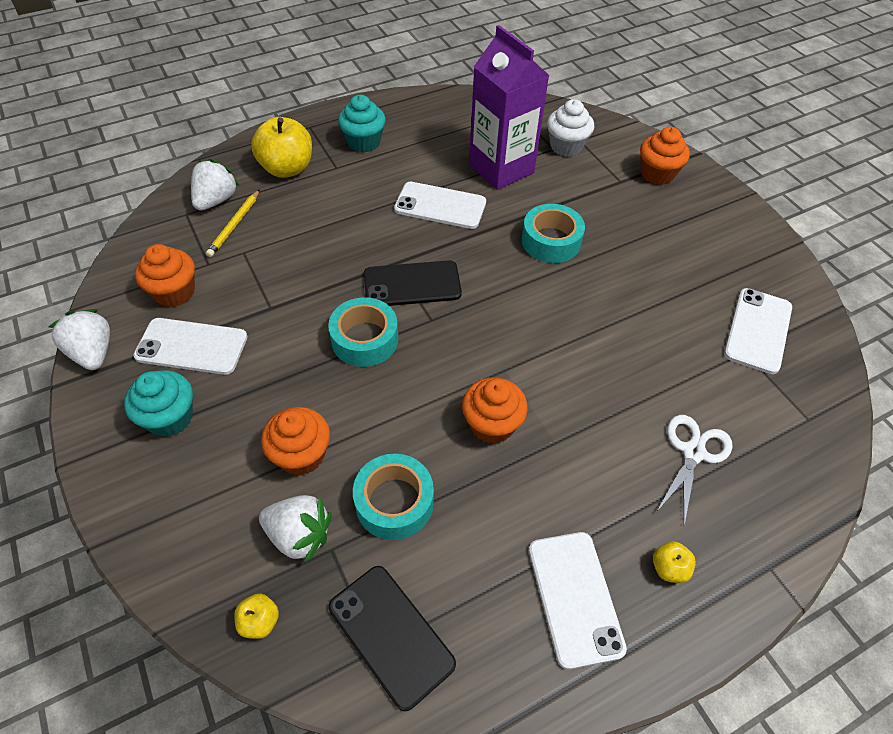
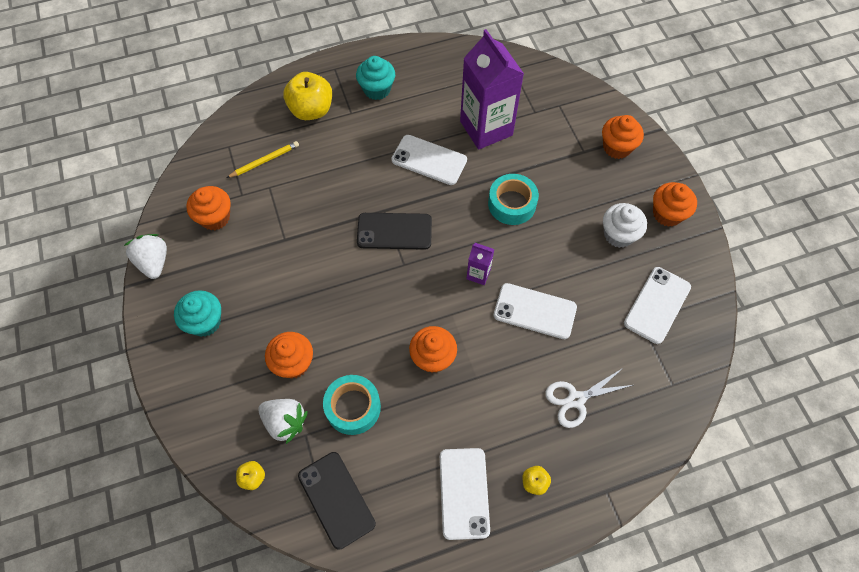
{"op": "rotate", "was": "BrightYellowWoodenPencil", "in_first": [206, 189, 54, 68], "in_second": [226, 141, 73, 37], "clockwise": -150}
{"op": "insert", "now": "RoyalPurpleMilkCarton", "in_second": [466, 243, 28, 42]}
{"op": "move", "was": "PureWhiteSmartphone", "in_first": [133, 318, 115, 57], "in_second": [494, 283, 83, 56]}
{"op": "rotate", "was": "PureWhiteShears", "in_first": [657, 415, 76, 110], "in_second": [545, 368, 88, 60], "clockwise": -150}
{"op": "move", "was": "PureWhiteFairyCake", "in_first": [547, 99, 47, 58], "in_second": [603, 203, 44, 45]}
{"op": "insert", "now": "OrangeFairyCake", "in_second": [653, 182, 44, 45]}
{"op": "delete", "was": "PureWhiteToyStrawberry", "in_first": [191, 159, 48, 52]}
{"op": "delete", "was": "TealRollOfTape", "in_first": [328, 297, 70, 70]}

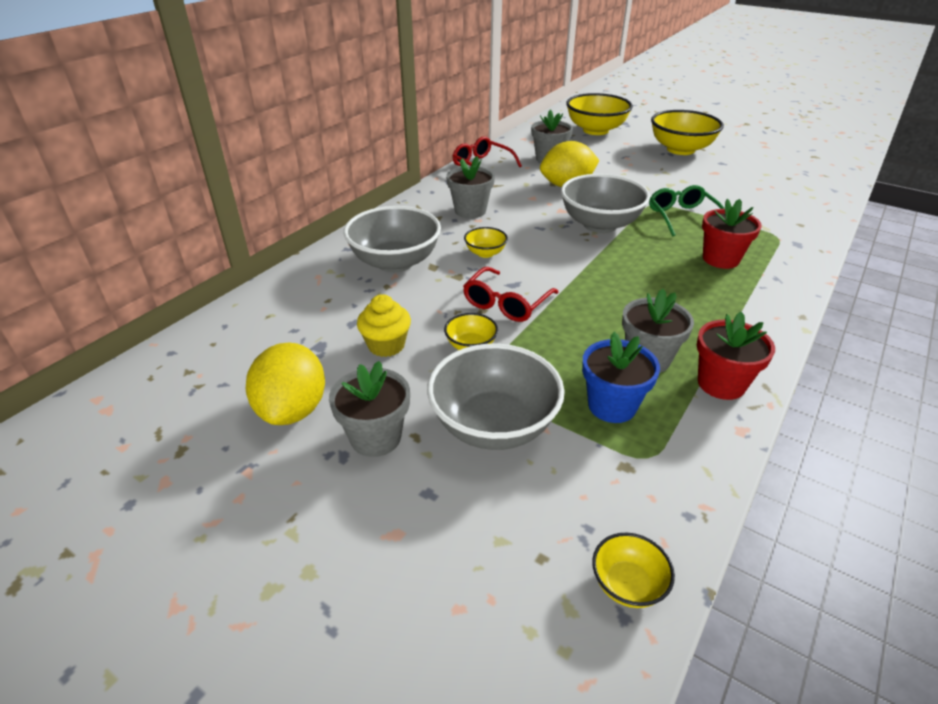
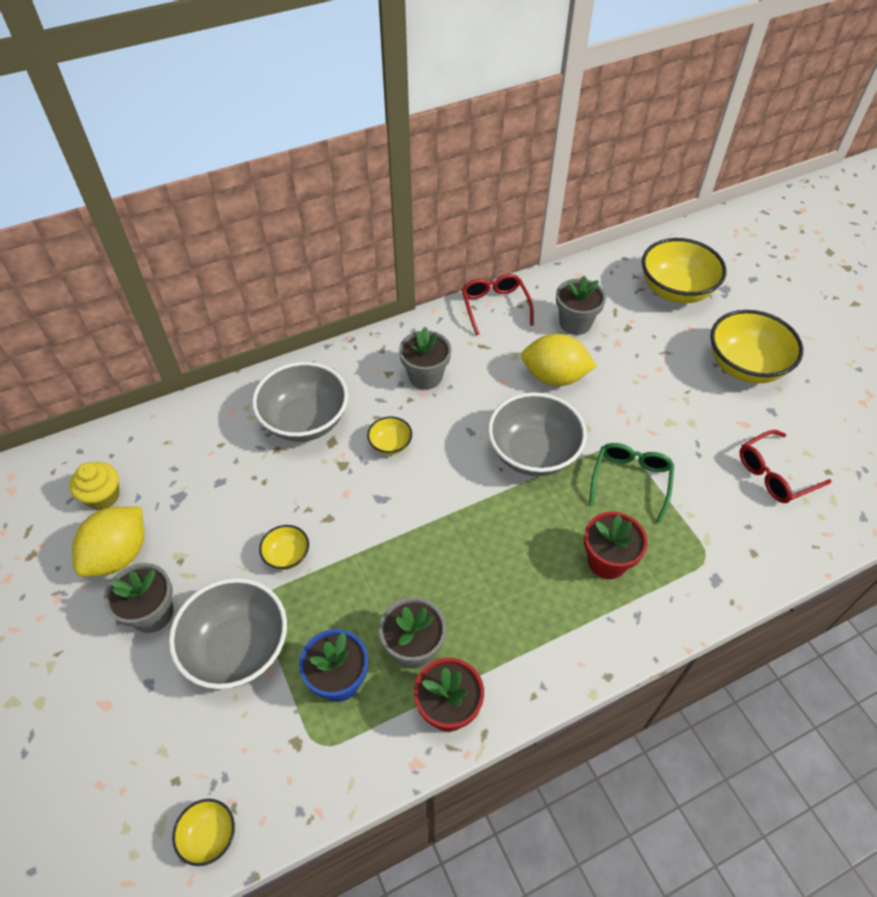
{"op": "move", "was": "BrightYellowFairyCake", "in_first": [357, 294, 54, 63], "in_second": [69, 462, 51, 48]}
{"op": "move", "was": "CrimsonEyeglasses", "in_first": [463, 267, 96, 55], "in_second": [740, 430, 91, 73]}

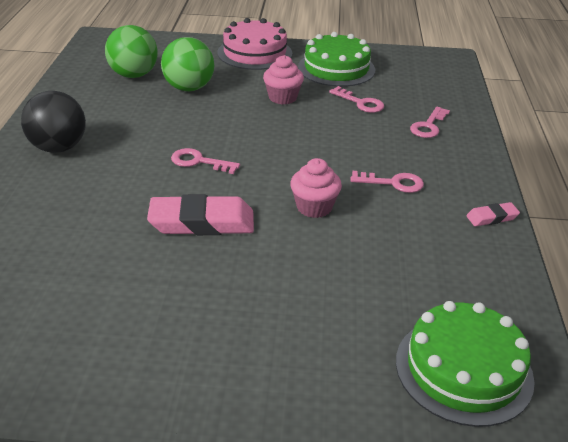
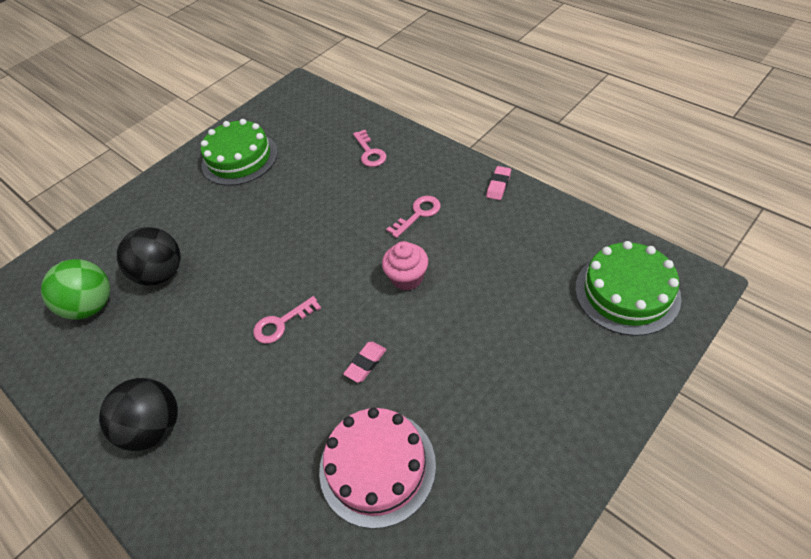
{"op": "recolor", "was": "GreenSphere", "now": "EbonySphere", "in_first": [161, 37, 53, 54], "in_second": [117, 227, 64, 59]}
{"op": "move", "was": "RosePinkCake", "in_first": [218, 18, 74, 52], "in_second": [319, 408, 117, 121]}
{"op": "resize", "was": "RosePinkPencilEraser", "in_first": [147, 194, 107, 41], "in_second": [343, 342, 44, 41], "ratio": 0.49}
{"op": "delete", "was": "RosePinkFairyCake", "in_first": [263, 55, 41, 50]}
{"op": "delete", "was": "RosePinkDoorKey", "in_first": [329, 86, 55, 27]}

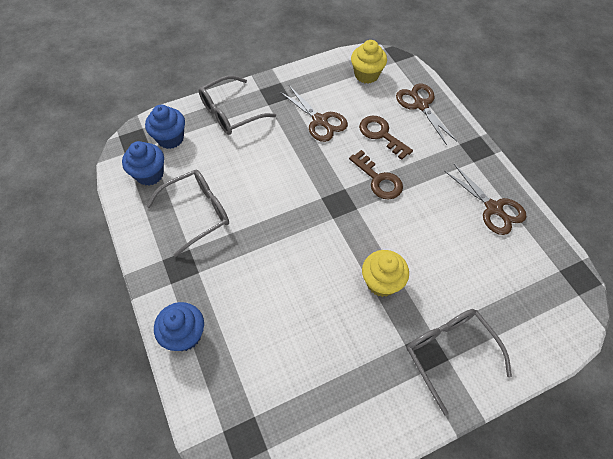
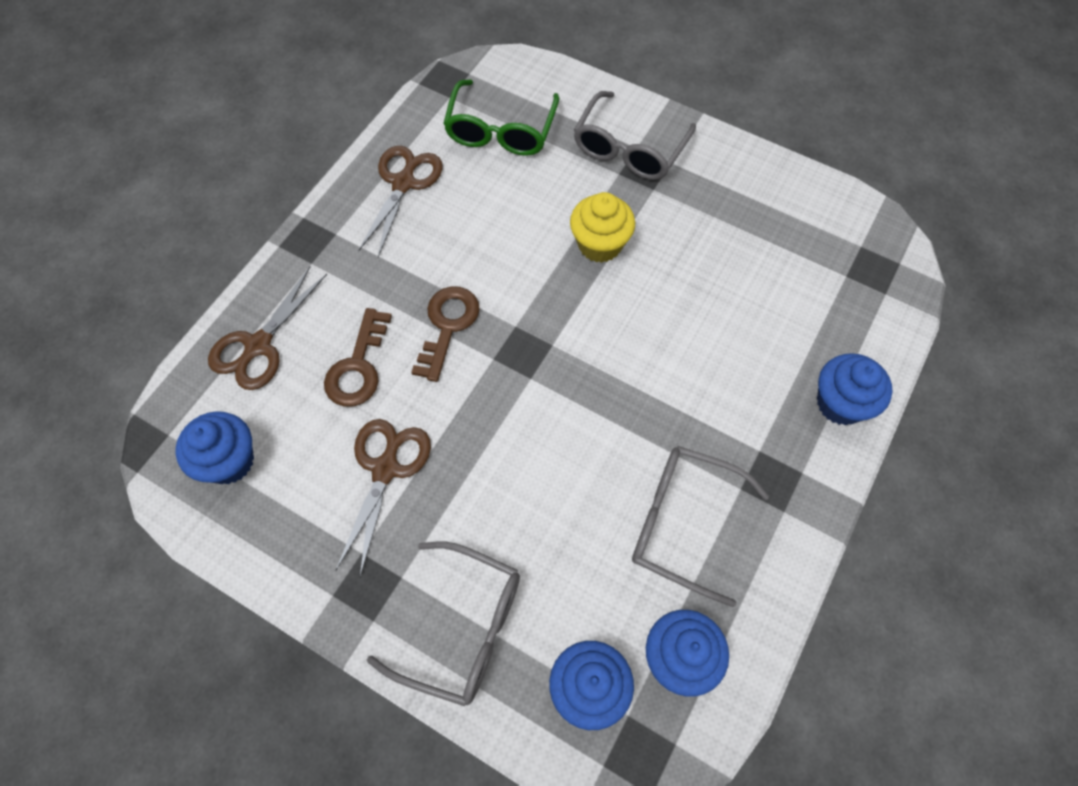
{"op": "recolor", "was": "BrightYellowFairyCake", "now": "CobaltFairyCake", "in_first": [351, 40, 36, 44], "in_second": [175, 411, 79, 73]}
{"op": "insert", "now": "GreenEyeglasses", "in_second": [443, 79, 116, 77]}

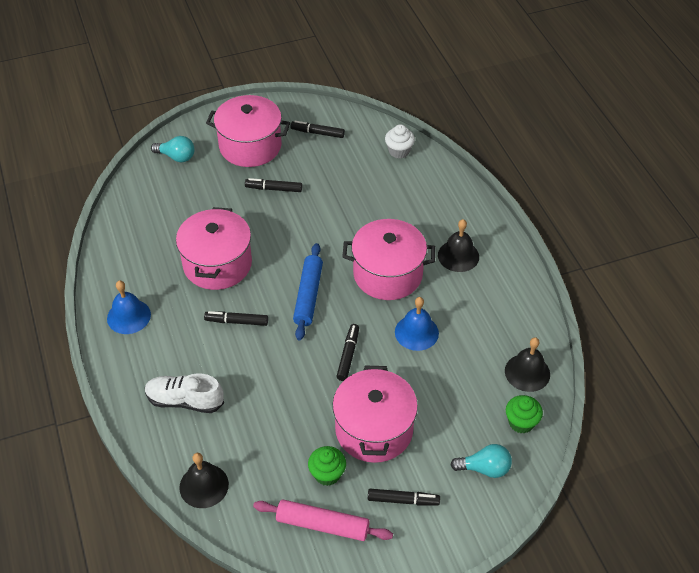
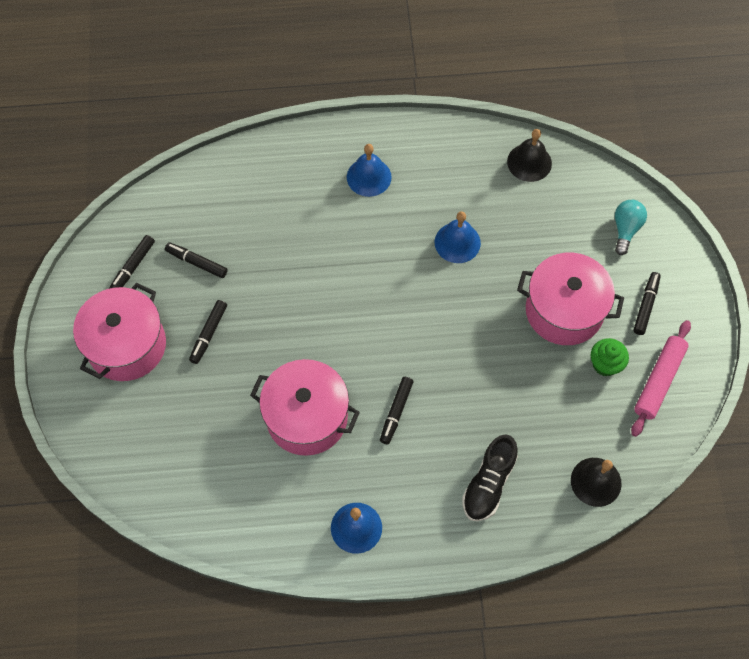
{"op": "move", "was": "EbonyFeltPen", "in_first": [336, 324, 23, 57], "in_second": [165, 242, 63, 36]}
{"op": "recolor", "was": "EbonySchoolBell", "now": "CobaltSchoolBell", "in_first": [438, 219, 41, 53], "in_second": [347, 144, 45, 53]}
{"op": "recolor", "was": "PureWhiteLaceUpShoe", "now": "EbonyLaceUpShoe", "in_first": [145, 373, 79, 40], "in_second": [462, 434, 56, 87]}
{"op": "delete", "was": "TealLightbulb", "in_first": [151, 136, 44, 26]}
{"op": "delete", "was": "CobaltRollingPin", "in_first": [293, 243, 30, 97]}
{"op": "delete", "was": "RosePinkStockpot", "in_first": [342, 219, 93, 81]}
{"op": "delete", "was": "PureWhiteFairyCake", "in_first": [385, 124, 30, 35]}
{"op": "delete", "was": "GreenFairyCake", "in_first": [506, 395, 37, 38]}

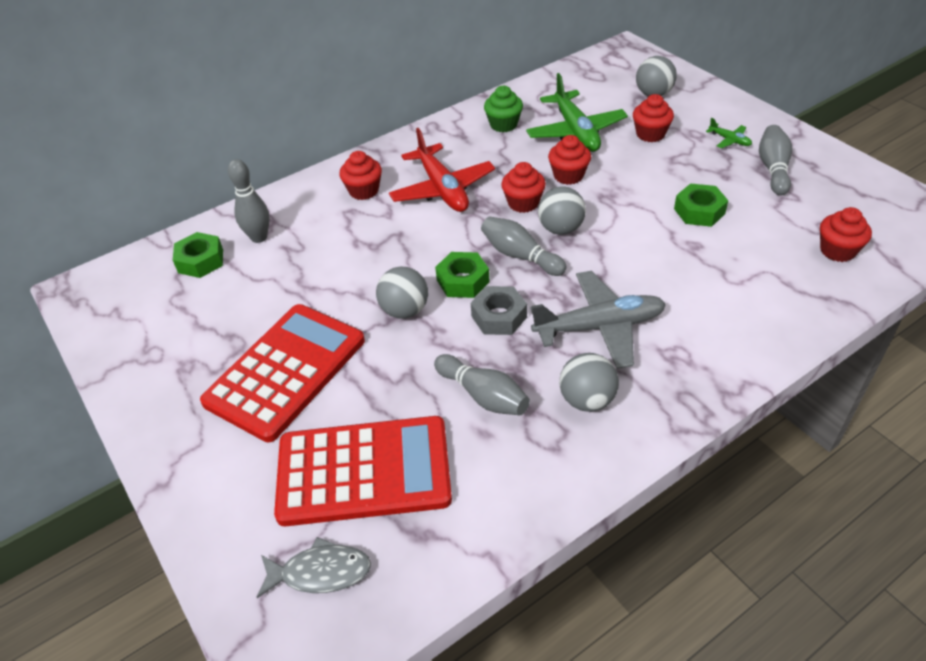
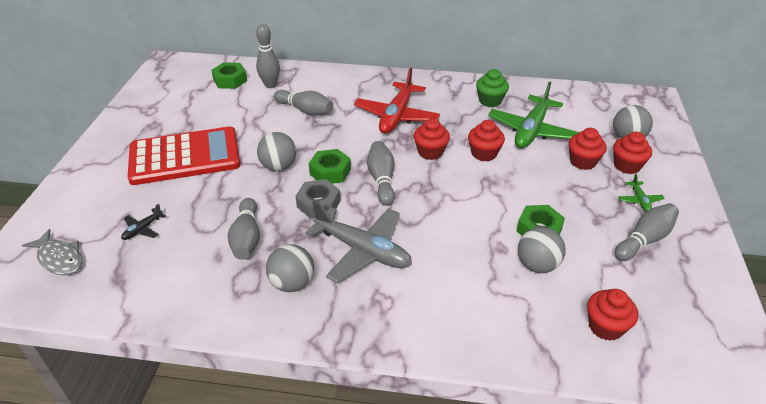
{"op": "replace", "was": "CrimsonAddingMachine", "now": "EbonyPlane", "in_first": [274, 416, 178, 110], "in_second": [121, 204, 45, 36]}
{"op": "insert", "now": "GreySkittle", "in_second": [274, 90, 59, 26]}
{"op": "move", "was": "GreySphere", "in_first": [538, 187, 48, 48], "in_second": [518, 227, 48, 46]}
{"op": "move", "was": "CrimsonFairyCake", "in_first": [339, 151, 43, 49], "in_second": [613, 132, 39, 42]}

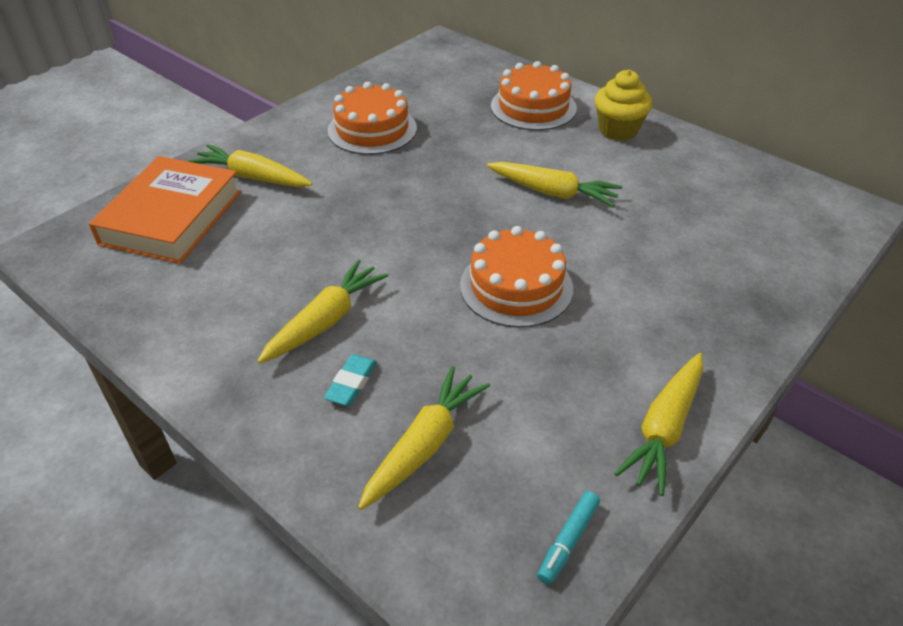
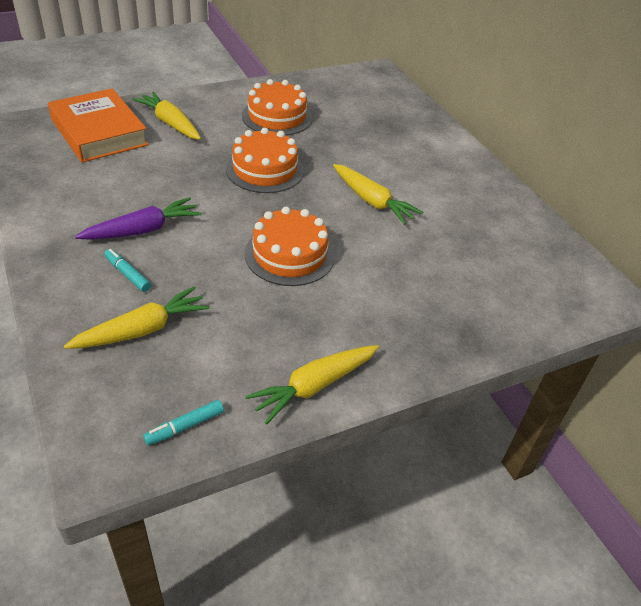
{"op": "rotate", "was": "OrangeHardback", "in_first": [89, 156, 152, 108], "in_second": [48, 88, 100, 75], "clockwise": -75}
{"op": "recolor", "was": "BrightYellowRootVegetable", "now": "RoyalPurpleRootVegetable", "in_first": [257, 259, 131, 105], "in_second": [75, 197, 127, 43]}
{"op": "replace", "was": "TealPencilEraser", "now": "TealFeltPen", "in_first": [324, 354, 53, 52], "in_second": [104, 249, 47, 43]}
{"op": "move", "was": "OrangeCake", "in_first": [491, 61, 86, 70], "in_second": [226, 128, 78, 65]}
{"op": "delete", "was": "BrightYellowFairyCake", "in_first": [595, 70, 57, 71]}

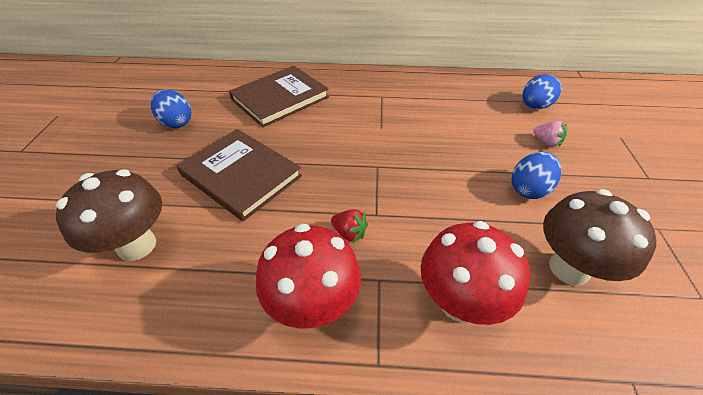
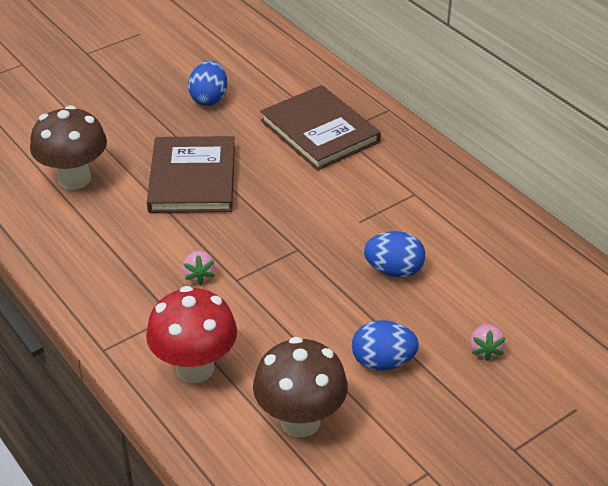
{"op": "recolor", "was": "CrimsonToyStrawberry", "now": "RosePinkToyStrawberry", "in_first": [331, 209, 37, 34], "in_second": [183, 251, 32, 34]}
{"op": "rotate", "was": "DarkBrownHardback", "in_first": [229, 66, 100, 61], "in_second": [260, 85, 121, 86], "clockwise": 45}
{"op": "move", "was": "CobaltEgg", "in_first": [522, 74, 40, 35], "in_second": [364, 231, 61, 47]}
{"op": "delete", "was": "CrimsonToadstool", "in_first": [256, 224, 105, 104]}

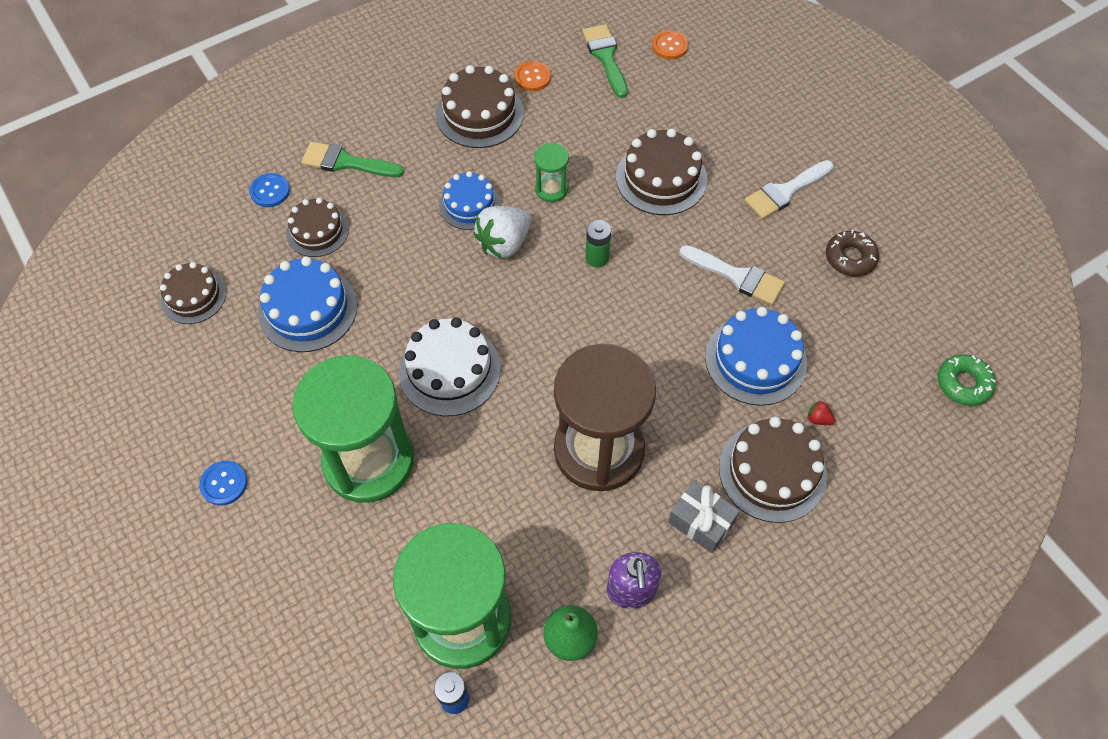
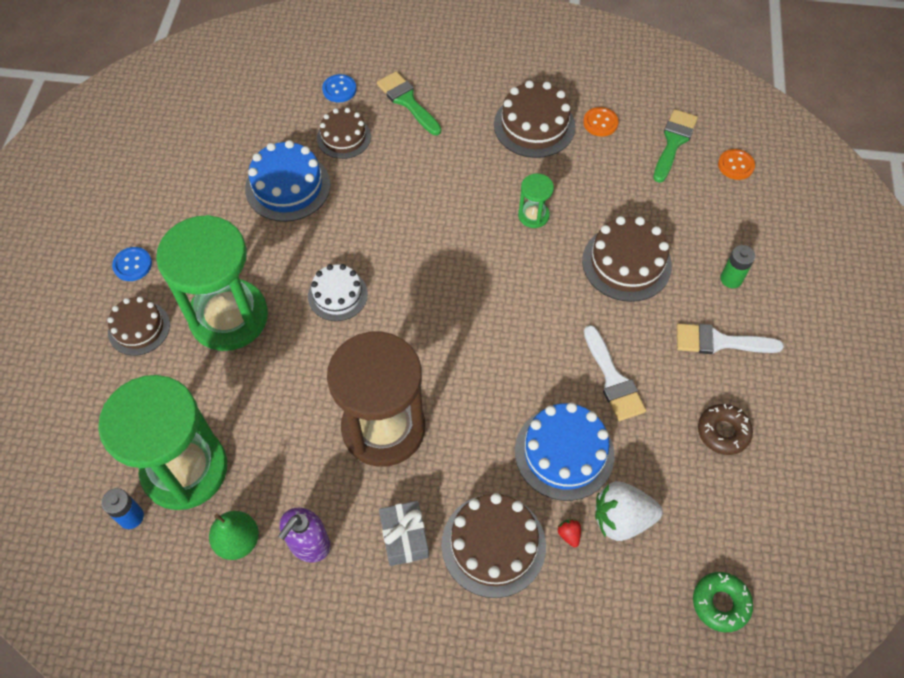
{"op": "move", "was": "DarkBrownCake", "in_first": [160, 262, 66, 62], "in_second": [107, 297, 63, 59]}
{"op": "resize", "was": "PureWhiteCake", "in_first": [399, 317, 102, 99], "in_second": [308, 264, 60, 57], "ratio": 0.66}
{"op": "move", "was": "PureWhiteToyStrawberry", "in_first": [474, 206, 58, 53], "in_second": [595, 481, 68, 60]}
{"op": "move", "was": "GreenAaBattery", "in_first": [585, 220, 26, 47], "in_second": [720, 245, 35, 43]}
{"op": "delete", "was": "CobaltCake", "in_first": [439, 171, 61, 59]}

